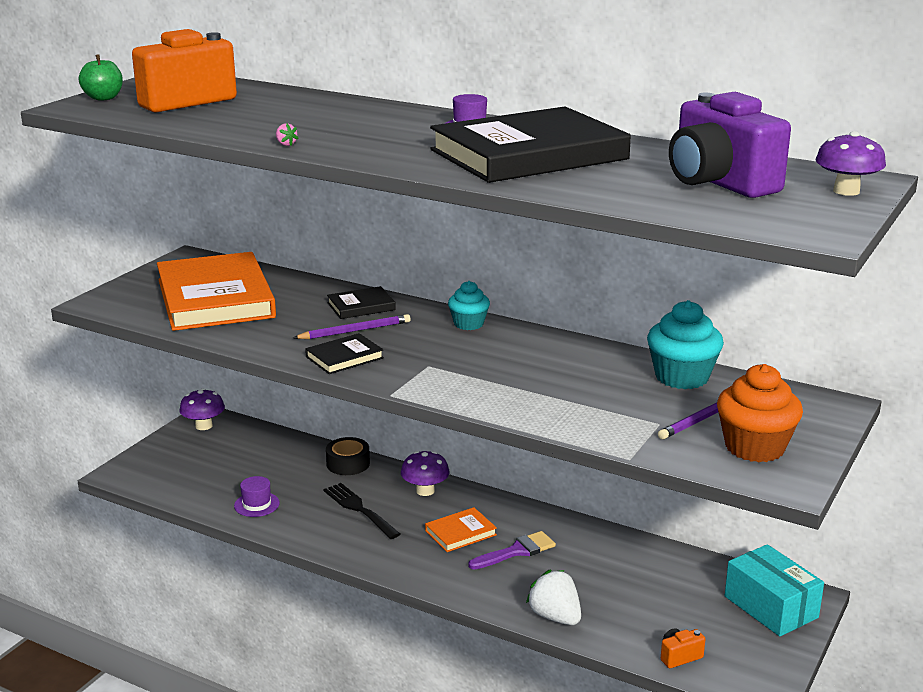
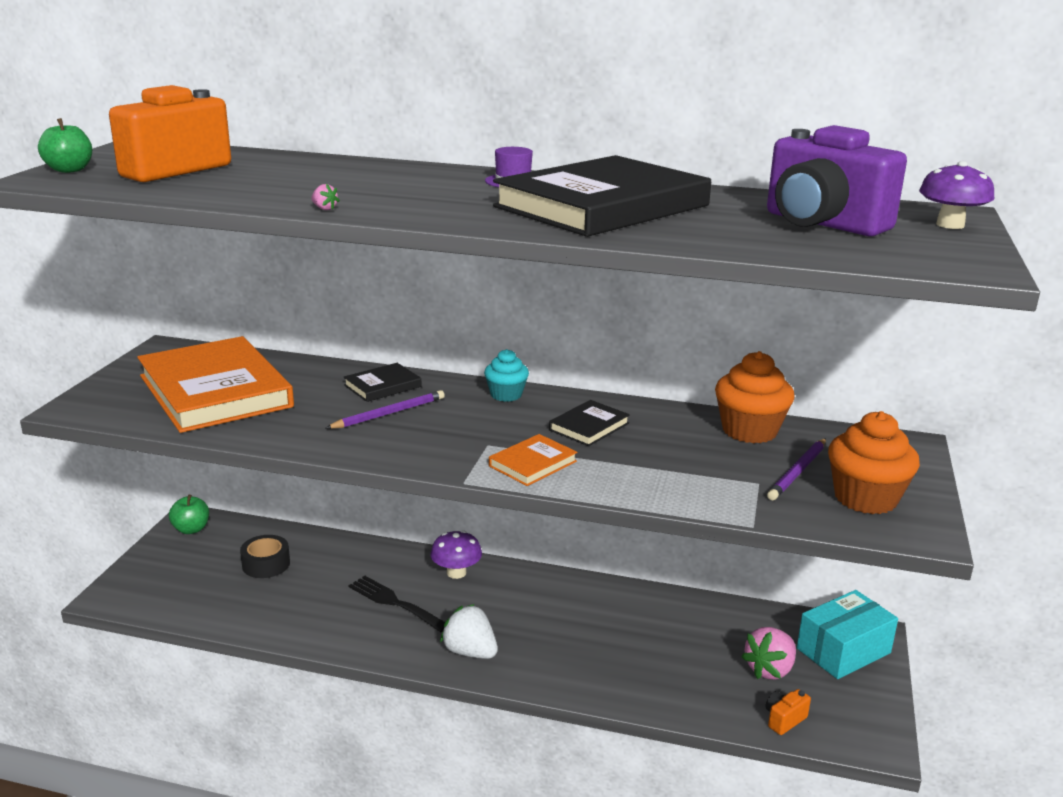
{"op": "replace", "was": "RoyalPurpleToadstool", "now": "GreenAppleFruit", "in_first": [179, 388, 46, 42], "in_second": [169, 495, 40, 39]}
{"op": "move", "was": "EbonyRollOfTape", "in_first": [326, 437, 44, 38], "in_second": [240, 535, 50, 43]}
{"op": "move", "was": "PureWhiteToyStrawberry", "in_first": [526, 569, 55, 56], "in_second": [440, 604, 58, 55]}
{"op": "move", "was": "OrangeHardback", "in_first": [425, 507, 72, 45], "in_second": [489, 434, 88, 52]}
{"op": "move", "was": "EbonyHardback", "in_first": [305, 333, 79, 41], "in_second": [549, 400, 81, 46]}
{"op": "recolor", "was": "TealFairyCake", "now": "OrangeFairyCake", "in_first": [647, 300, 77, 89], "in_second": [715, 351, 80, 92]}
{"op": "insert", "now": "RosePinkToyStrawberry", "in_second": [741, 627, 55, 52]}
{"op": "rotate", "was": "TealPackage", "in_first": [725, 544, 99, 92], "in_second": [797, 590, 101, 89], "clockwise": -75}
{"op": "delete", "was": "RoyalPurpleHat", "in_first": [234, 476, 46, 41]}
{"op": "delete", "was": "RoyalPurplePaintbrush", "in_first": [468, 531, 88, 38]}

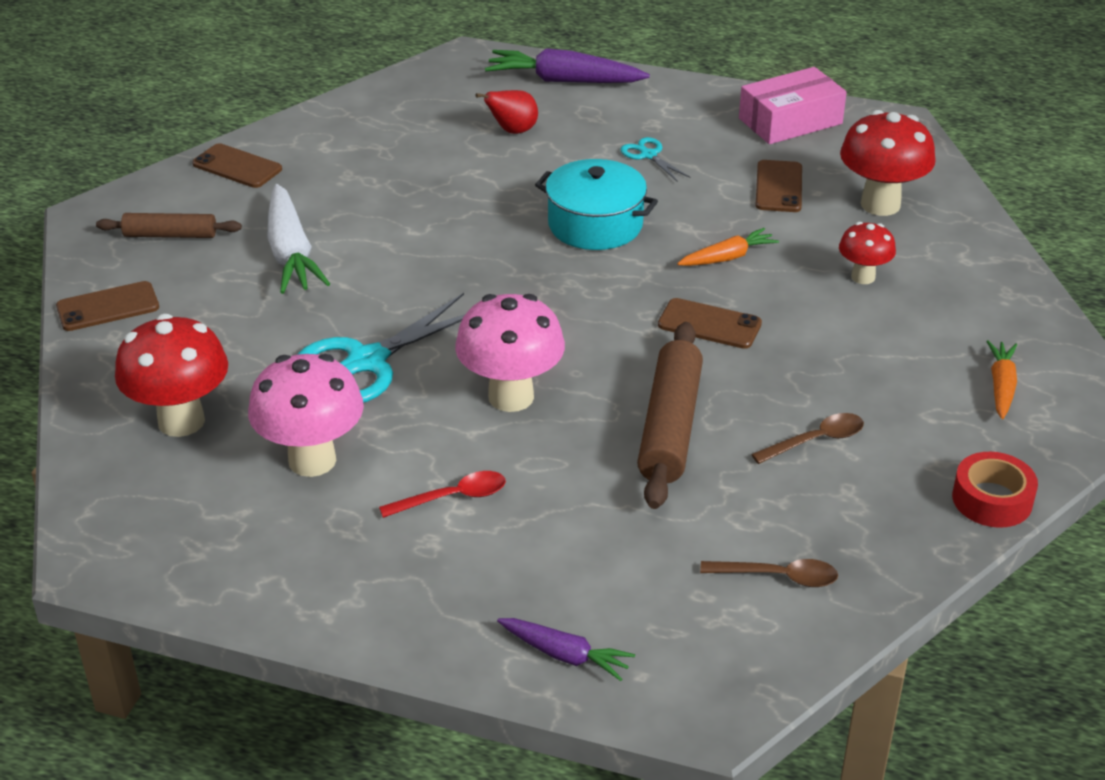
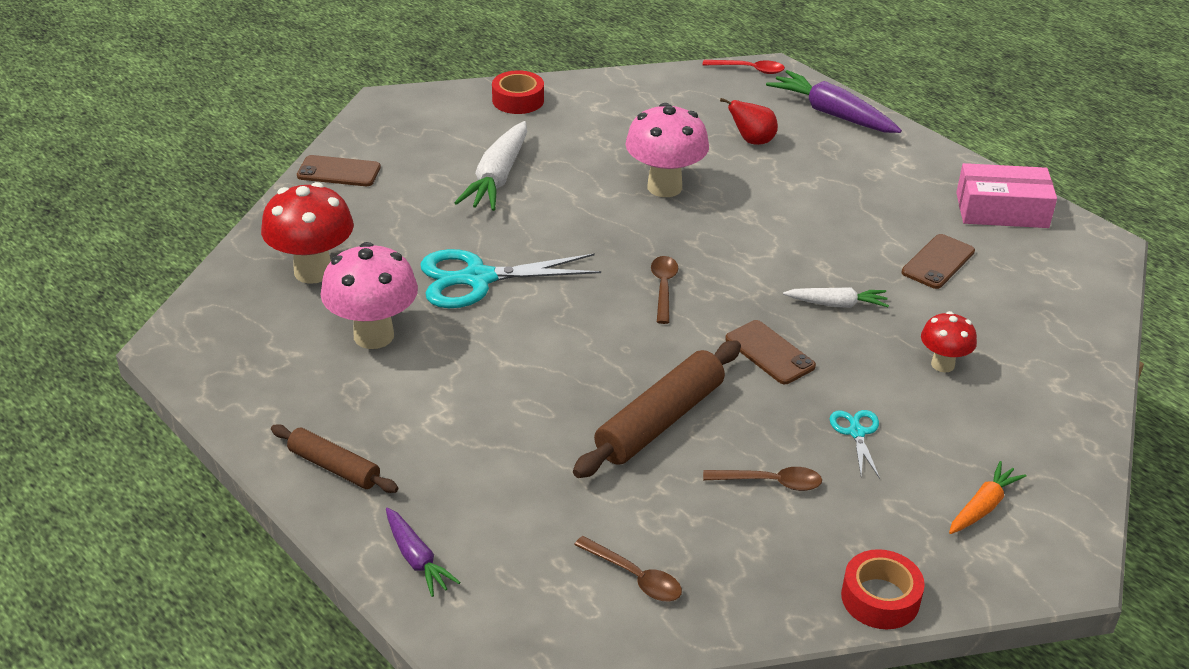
{"op": "move", "was": "DarkBrownRollingPin", "in_first": [96, 213, 146, 25], "in_second": [271, 424, 127, 69]}
{"op": "replace", "was": "DarkBrownSmartphone", "now": "CrimsonRollOfTape", "in_first": [192, 143, 90, 45], "in_second": [492, 70, 52, 44]}
{"op": "move", "was": "RosePinkToadstool", "in_first": [455, 294, 110, 118], "in_second": [625, 103, 84, 94]}
{"op": "insert", "now": "DarkBrownTeaspoon", "in_second": [651, 256, 27, 68]}
{"op": "move", "was": "CrimsonTeaspoon", "in_first": [379, 471, 127, 47], "in_second": [703, 60, 82, 14]}
{"op": "recolor", "was": "OrangeRootVegetable", "now": "PureWhiteRootVegetable", "in_first": [677, 228, 102, 38], "in_second": [783, 287, 106, 21]}
{"op": "move", "was": "TealShears", "in_first": [620, 137, 71, 45], "in_second": [830, 410, 50, 69]}
{"op": "delete", "was": "TealStockpot", "in_first": [535, 159, 123, 91]}
{"op": "delete", "was": "CrimsonToadstool", "in_first": [840, 110, 96, 106]}

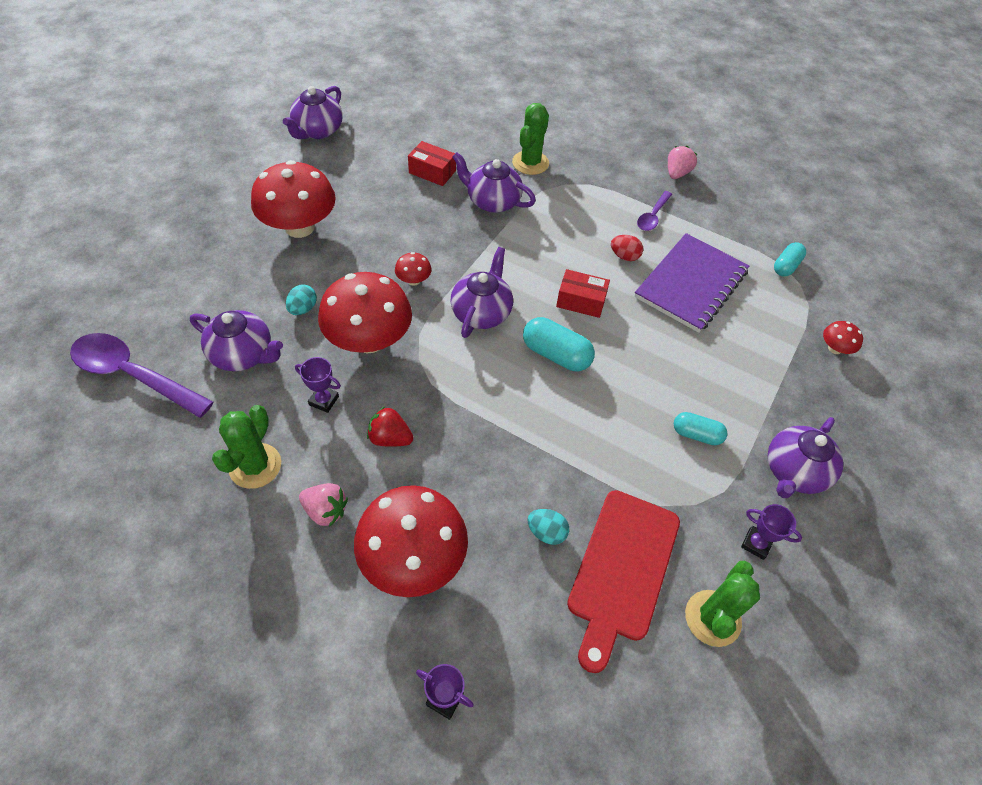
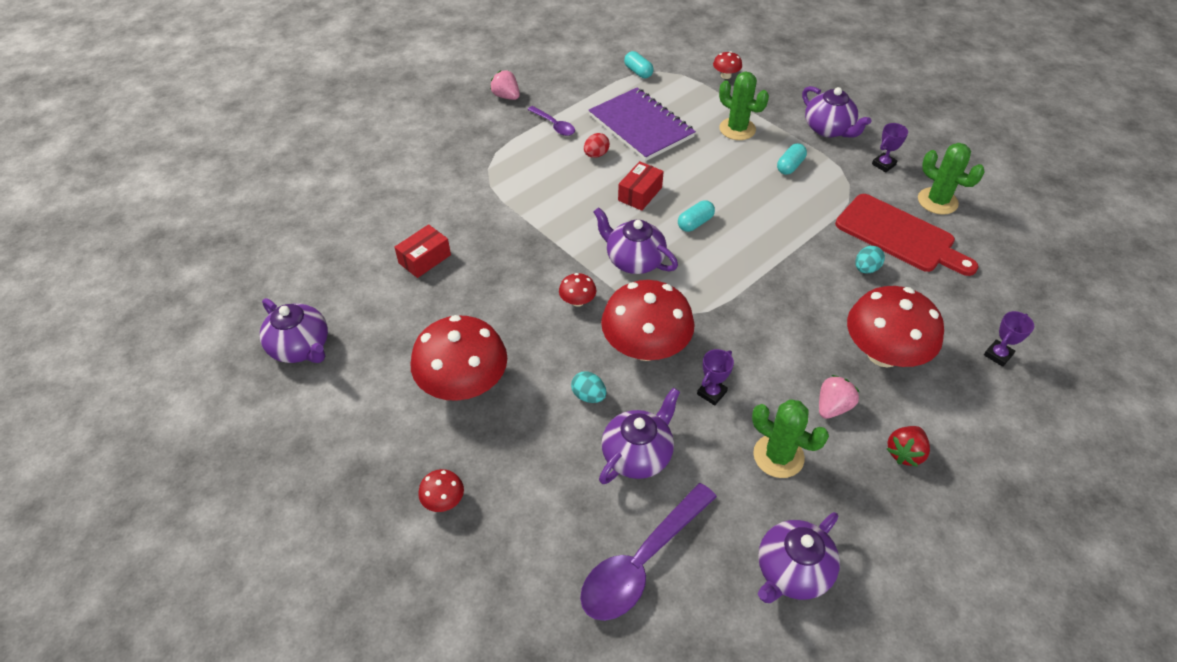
{"op": "insert", "now": "CrimsonToadstool", "in_second": [418, 469, 46, 43]}
{"op": "resize", "was": "TealPillShape", "in_first": [523, 317, 72, 54], "in_second": [678, 200, 37, 32], "ratio": 0.65}
{"op": "move", "was": "GreenSaguaroCactus", "in_first": [512, 103, 37, 72], "in_second": [719, 72, 50, 68]}
{"op": "move", "was": "RoyalPurpleTeapot", "in_first": [452, 152, 84, 61], "in_second": [758, 512, 82, 91]}
{"op": "move", "was": "CrimsonToyStrawberry", "in_first": [367, 406, 47, 41], "in_second": [887, 426, 43, 41]}

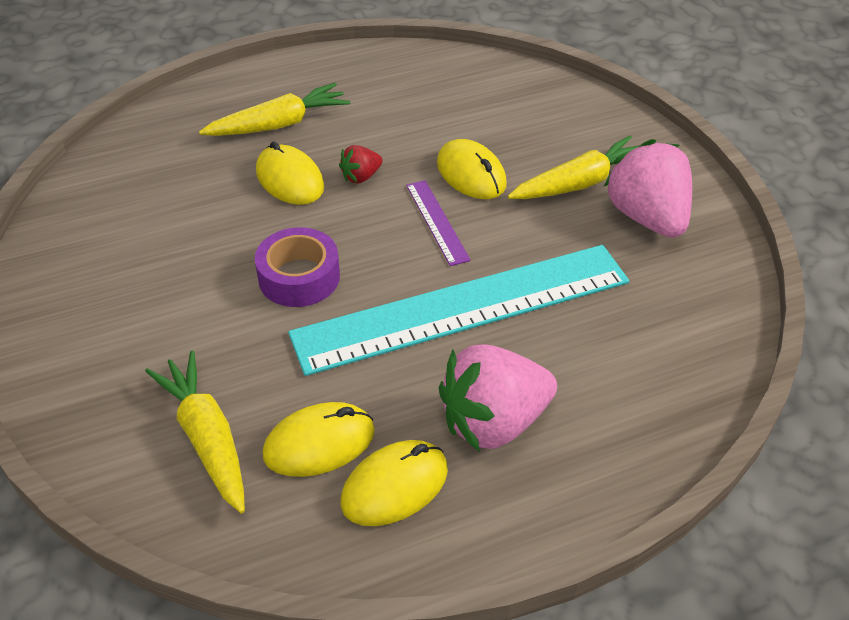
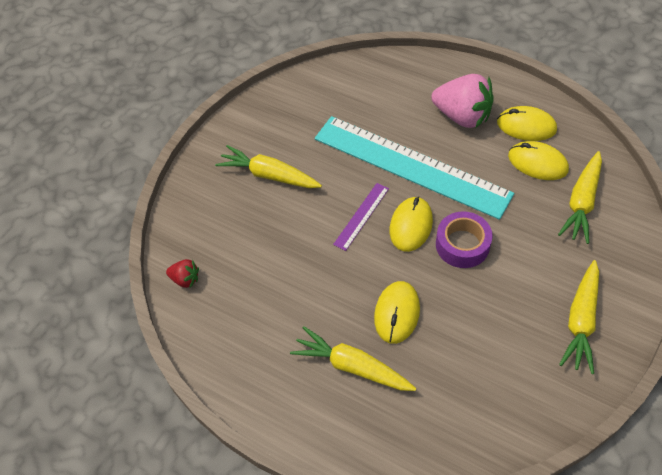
{"op": "move", "was": "CrimsonToyStrawberry", "in_first": [339, 145, 43, 39], "in_second": [166, 259, 33, 29]}
{"op": "move", "was": "BrightYellowPcMouse", "in_first": [437, 139, 70, 60], "in_second": [390, 197, 43, 55]}
{"op": "insert", "now": "BrightYellowRootVegetable", "in_second": [559, 260, 40, 114]}
{"op": "delete", "was": "RosePinkToyStrawberry", "in_first": [603, 139, 89, 99]}

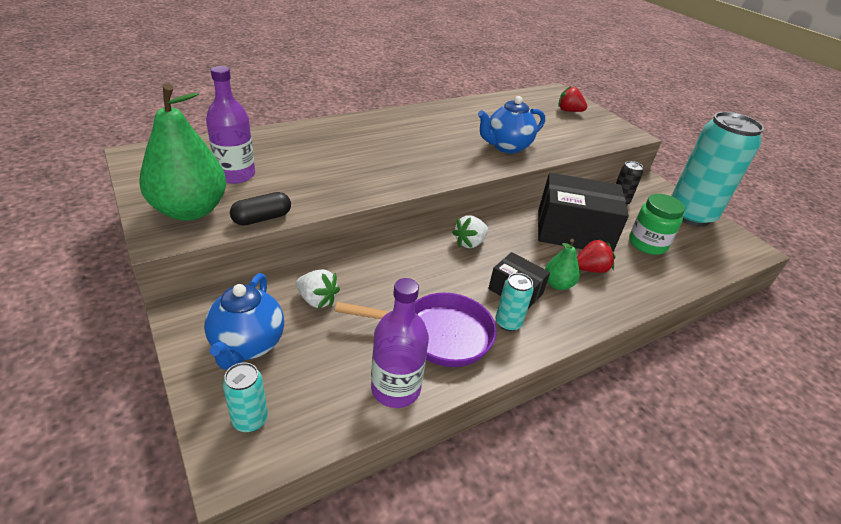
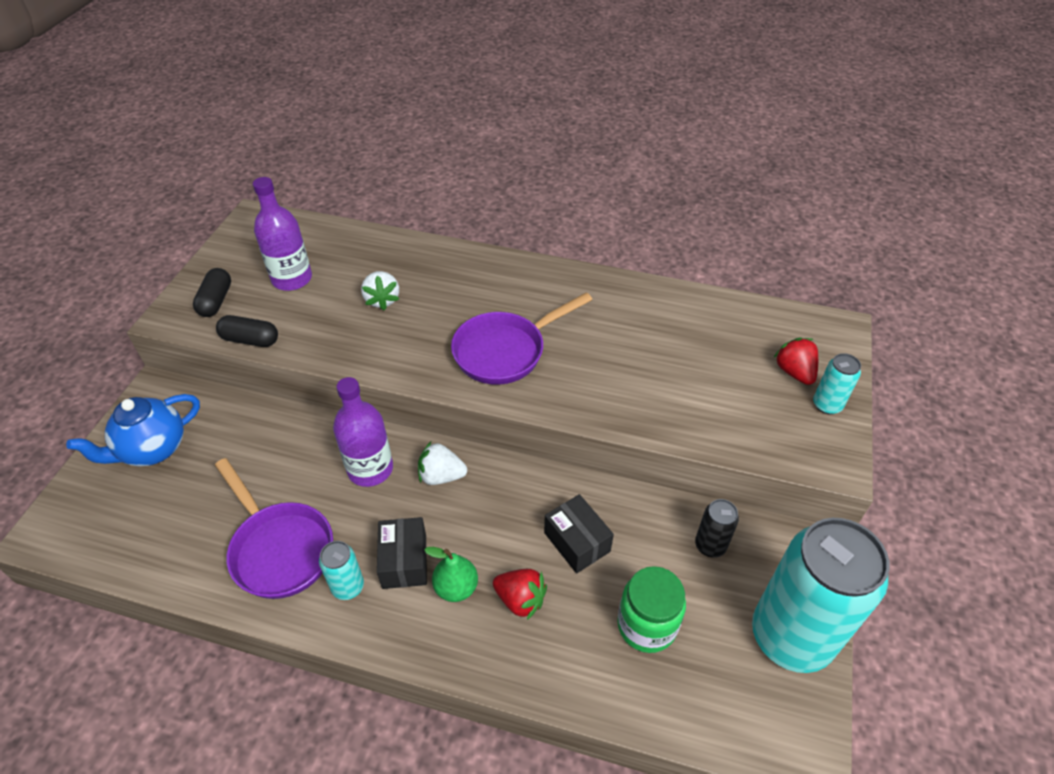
{"op": "replace", "was": "GreenPear", "now": "EbonyPillShape", "in_first": [139, 83, 87, 138], "in_second": [193, 268, 38, 49]}
{"op": "move", "was": "RoyalPurpleFlask", "in_first": [371, 278, 58, 130], "in_second": [333, 377, 60, 110]}
{"op": "move", "was": "PureWhiteToyStrawberry", "in_first": [296, 269, 44, 39], "in_second": [361, 271, 38, 39]}
{"op": "insert", "now": "RoyalPurpleSkillet", "in_second": [451, 292, 141, 93]}
{"op": "resize", "was": "EbonyPackage", "in_first": [538, 173, 91, 79], "in_second": [544, 494, 70, 80], "ratio": 0.53}
{"op": "move", "was": "TealSodaCan", "in_first": [223, 362, 45, 70], "in_second": [813, 353, 48, 62]}
{"op": "delete", "was": "CobaltTeapot", "in_first": [478, 96, 67, 58]}

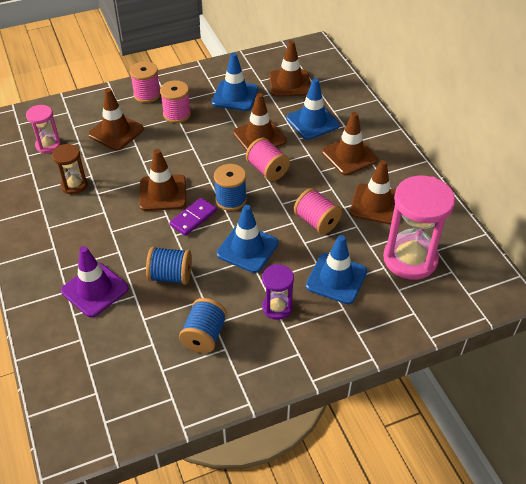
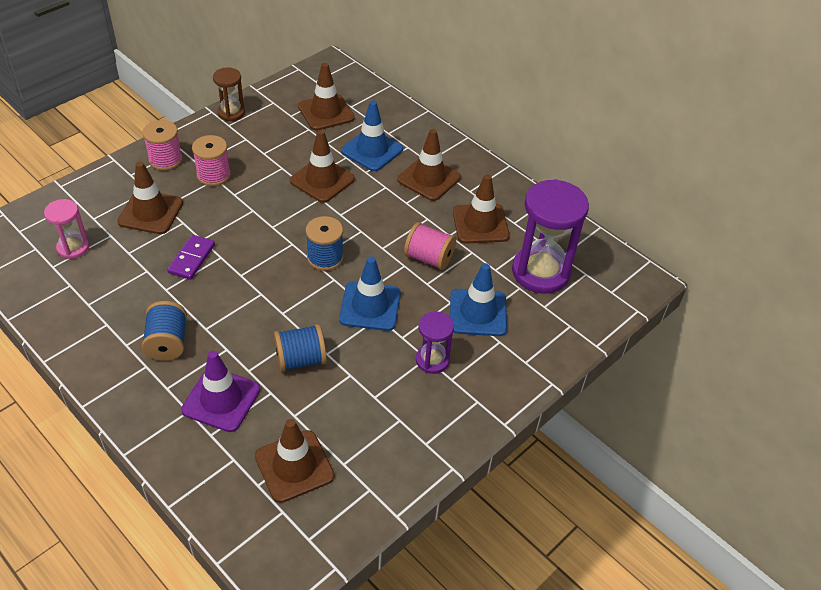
{"op": "move", "was": "CobaltBobbin", "in_first": [179, 298, 48, 55], "in_second": [142, 301, 45, 60]}
{"op": "move", "was": "RoyalPurpleDomino", "in_first": [169, 198, 48, 38], "in_second": [167, 235, 48, 45]}
{"op": "move", "was": "DarkBrownHourglass", "in_first": [52, 144, 35, 50], "in_second": [213, 67, 32, 54]}
{"op": "move", "was": "DarkBrownTrafficCone", "in_first": [139, 149, 47, 62], "in_second": [255, 419, 80, 84]}
{"op": "recolor", "was": "RosePinkHourglass", "now": "RoyalPurpleHourglass", "in_first": [383, 175, 72, 105], "in_second": [512, 179, 77, 115]}
{"op": "delete", "was": "CobaltTrafficCone", "in_first": [212, 53, 46, 58]}
{"op": "delete", "was": "RosePinkBobbin", "in_first": [246, 138, 44, 43]}

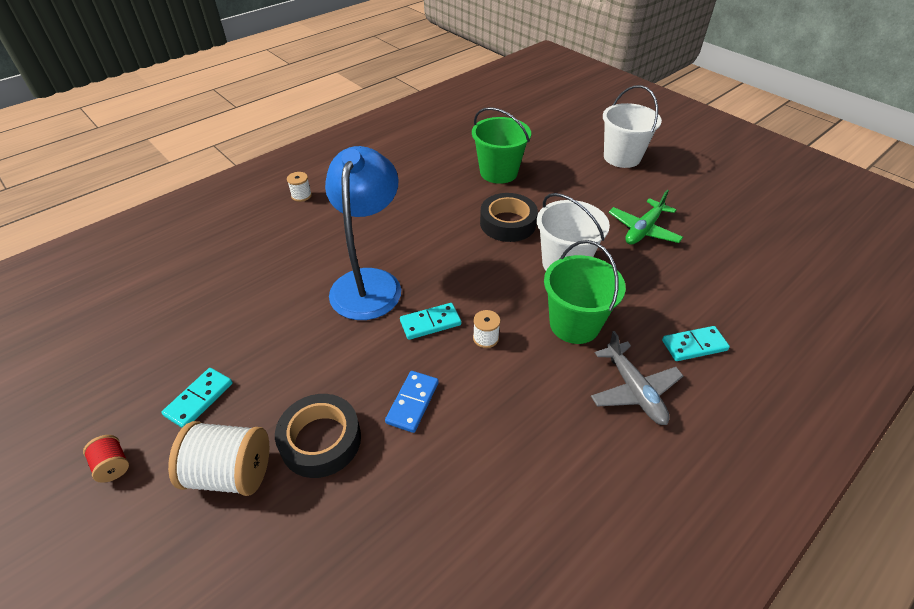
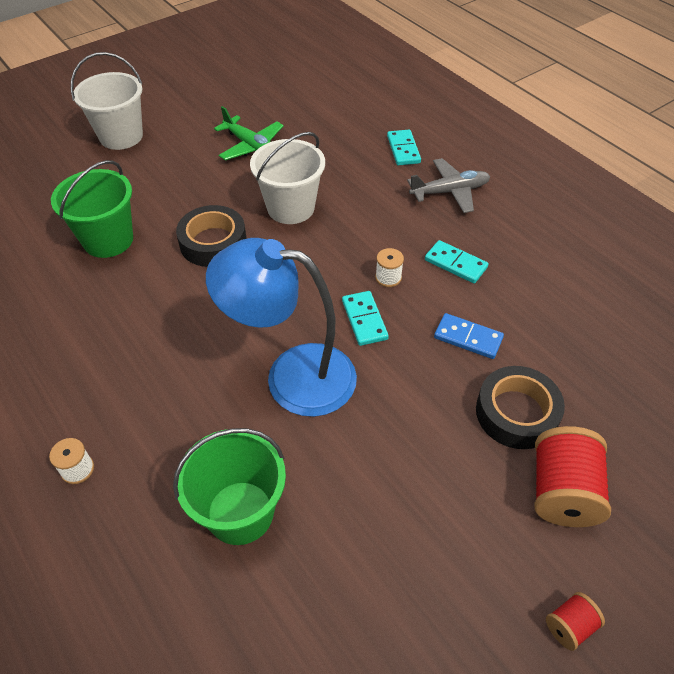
{"op": "move", "was": "GreenPail", "in_first": [544, 240, 82, 104], "in_second": [173, 428, 113, 117]}
{"op": "move", "was": "TealDomino", "in_first": [161, 368, 72, 60], "in_second": [425, 240, 63, 44]}
{"op": "recolor", "was": "PureWhiteBobbin", "now": "CrimsonBobbin", "in_first": [168, 421, 101, 75], "in_second": [535, 426, 76, 101]}

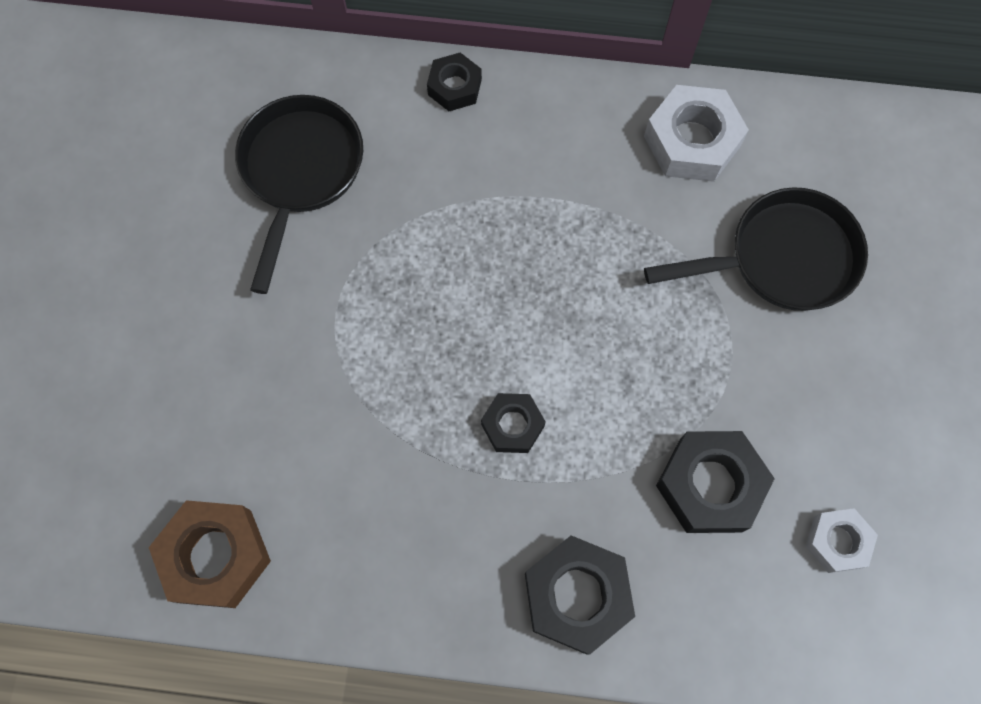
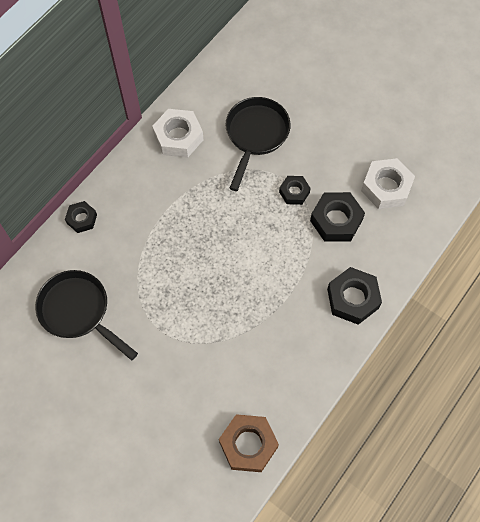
{"op": "move", "was": "EbonyHexagonNut", "in_first": [481, 393, 65, 60], "in_second": [279, 176, 32, 29]}
{"op": "resize", "was": "PureWhiteHexagonNut", "in_first": [805, 508, 73, 65], "in_second": [361, 158, 54, 51], "ratio": 1.68}

